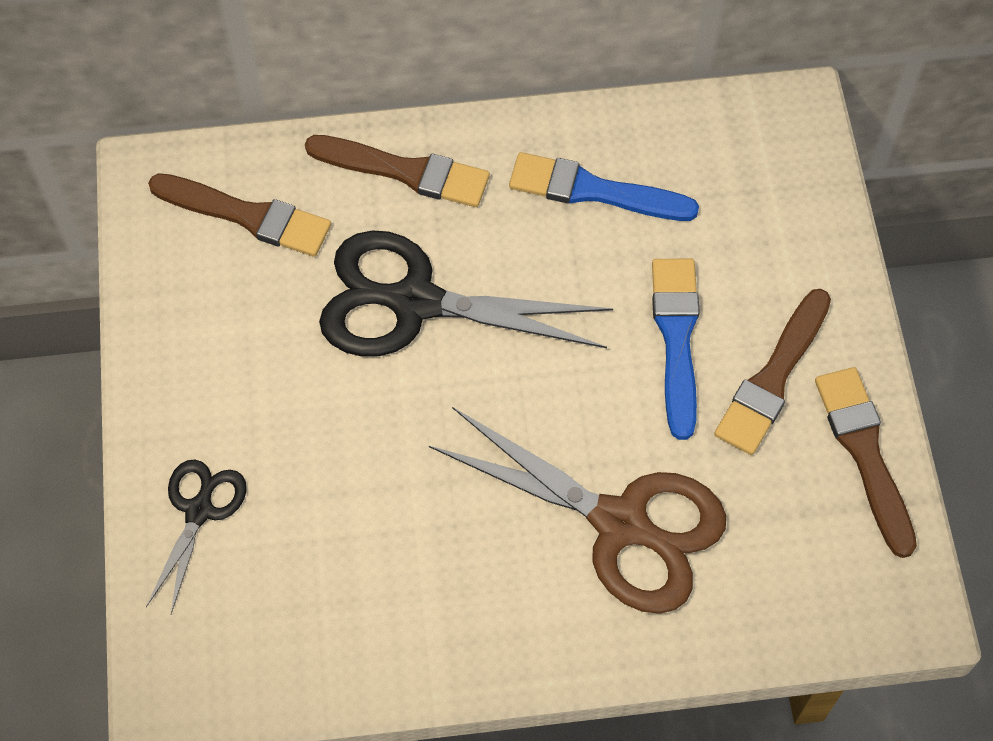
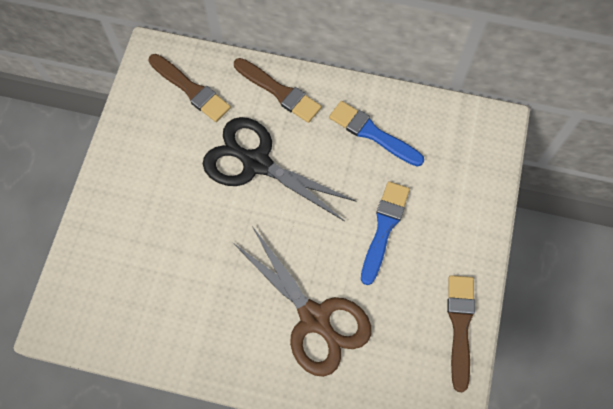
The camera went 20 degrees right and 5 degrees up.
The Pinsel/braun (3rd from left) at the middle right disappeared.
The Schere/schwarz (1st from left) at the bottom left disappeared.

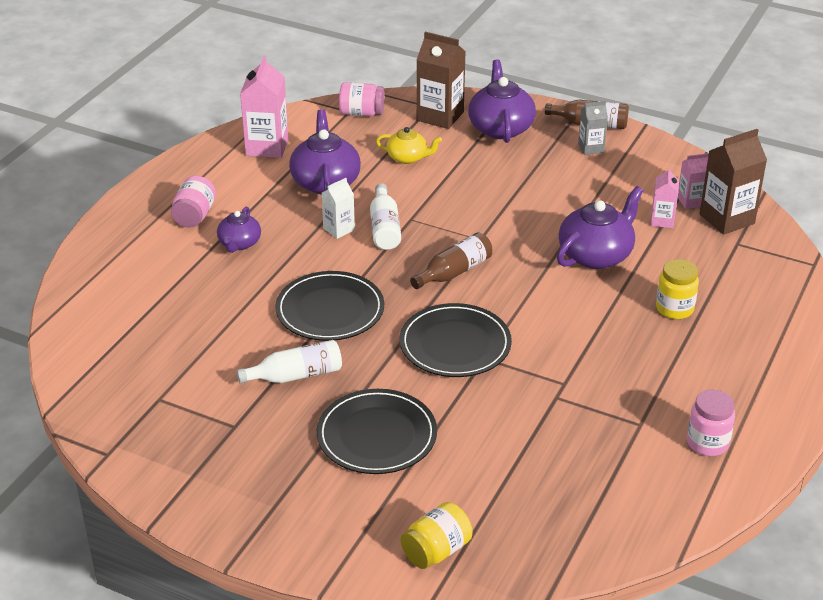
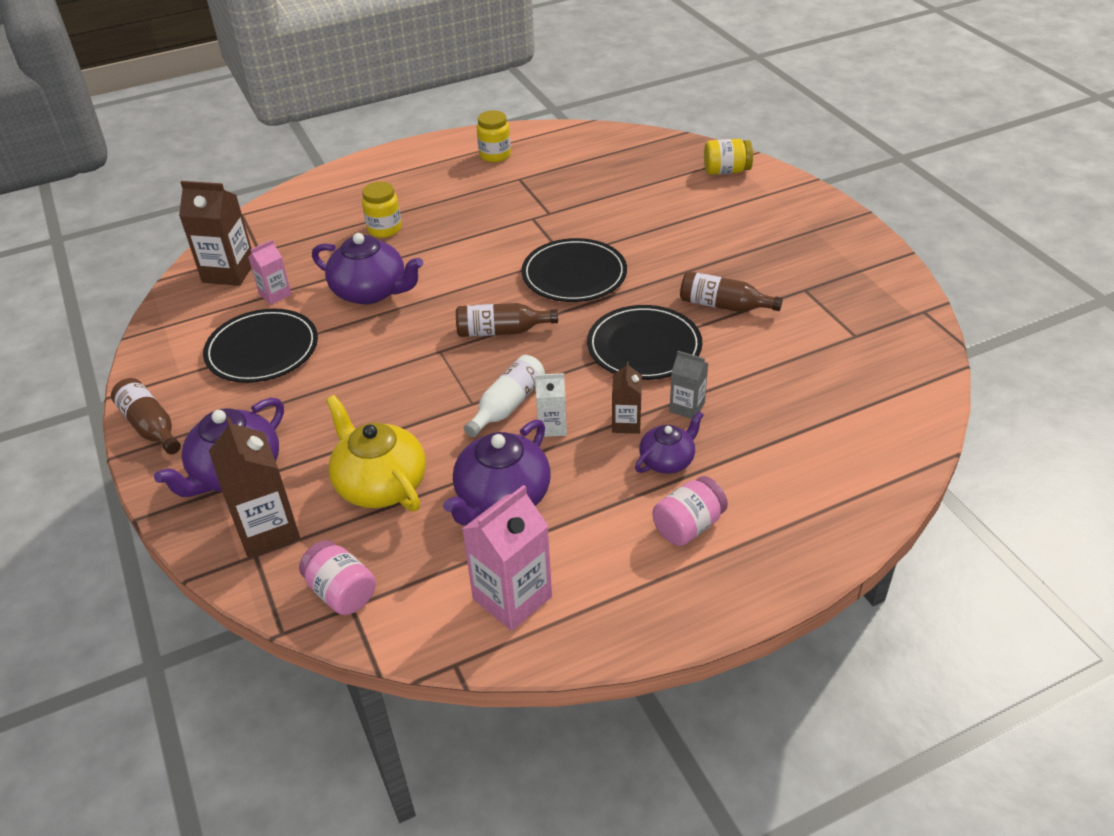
The camera went 140 degrees left and 5 degrees up.
The Getränkekarton/grau moved from the top right to the centre.
The Teekanne/gelb at the top centre changed to 1.70 times the size.
The Getränkekarton/rosa (3rd from left) at the top right disappeared.
The Teekanne/lila (4th from left in the first image) at the middle right turned 150 degrees counterclockwise.
The Flasche/weiß (1st from left) at the centre became the Flasche/braun (3rd from left) at the centre.
The Teller/schwarz (2nd from left in the first image) moved from the bottom centre to the middle left.
The Einmachglas/rosa (3rd from left) at the bottom right became the Einmachglas/gelb (2nd from left) at the top centre.
The Getränkekarton/braun (3rd from left) at the centre appeared.

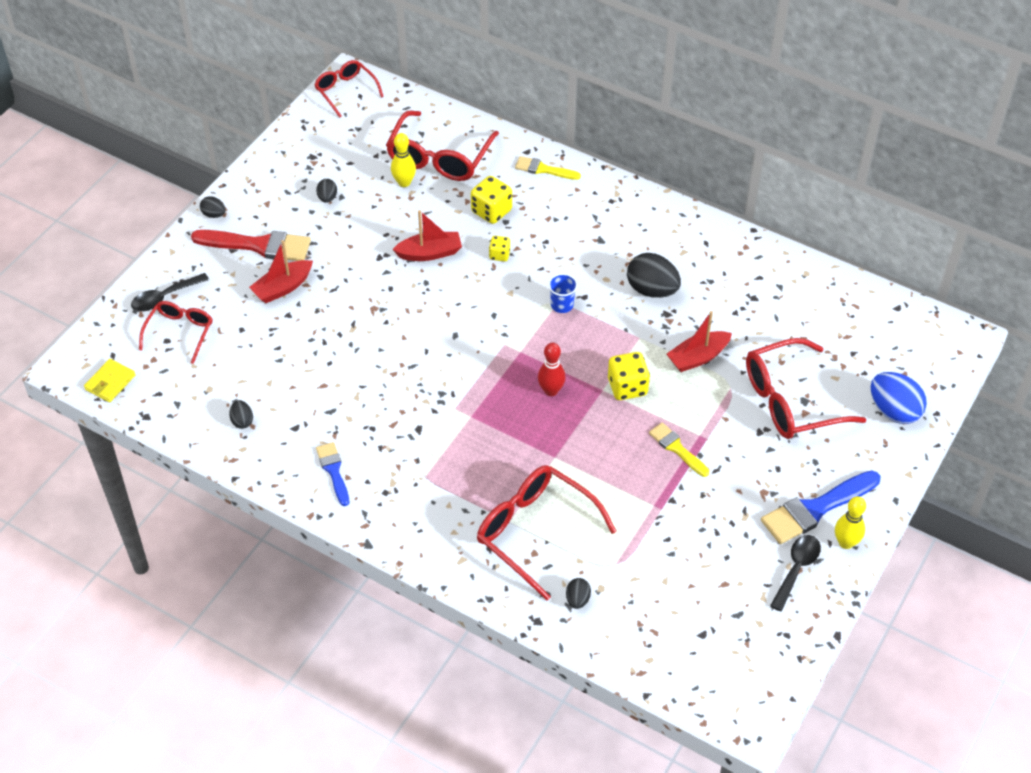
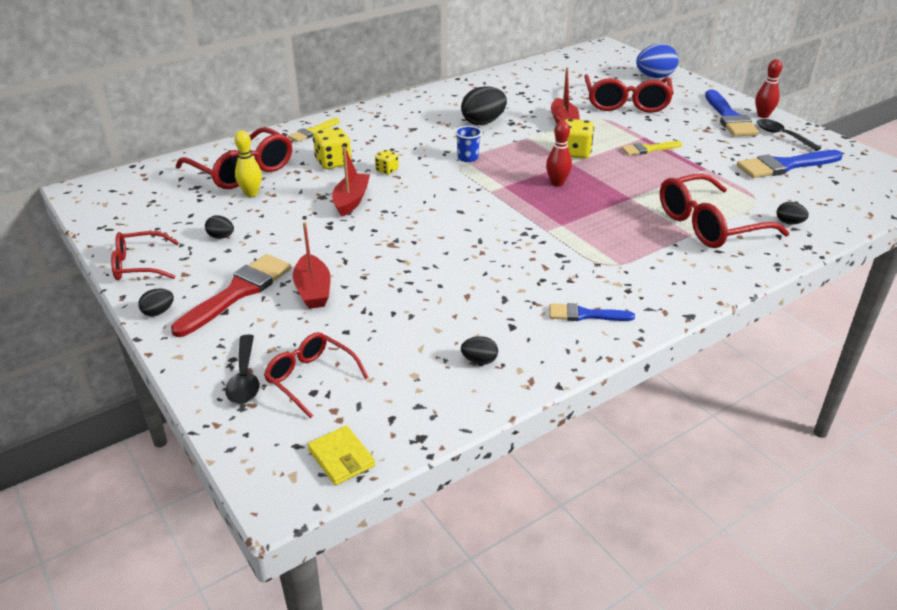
The camera went 65 degrees left and 15 degrees down.
The Brille/rot (2nd from left in the first image) moved from the top centre to the middle left.
The Bowlingkegel/gelb (2nd from left) at the bottom right became the Bowlingkegel/rot (2nd from left) at the top right.
The Pinsel/blau (3rd from left) at the top right appeared.

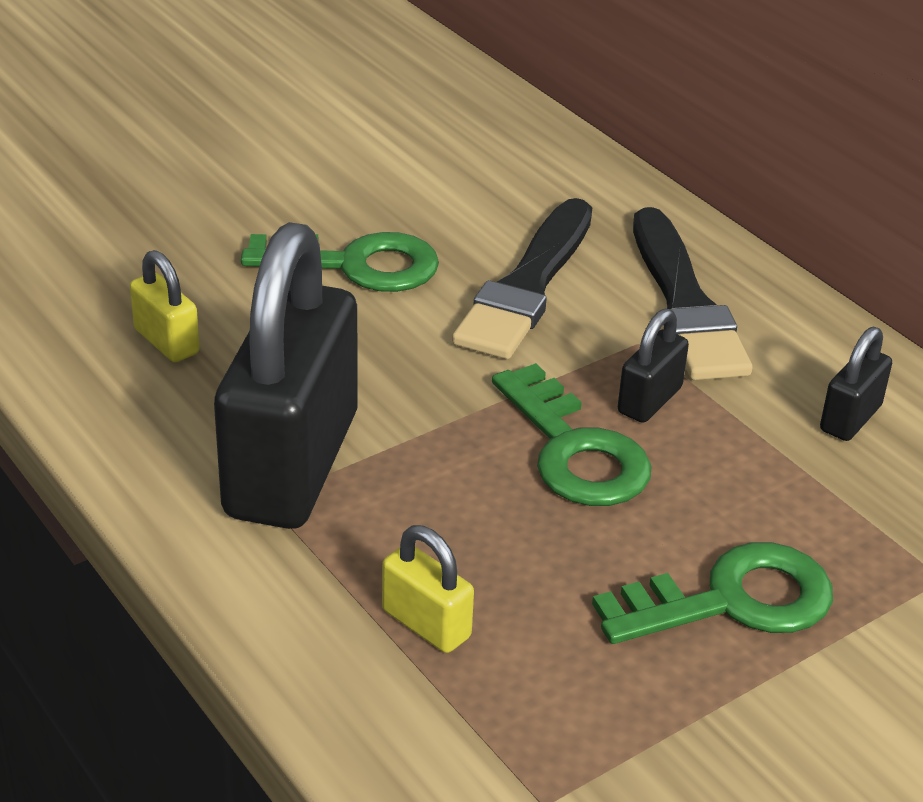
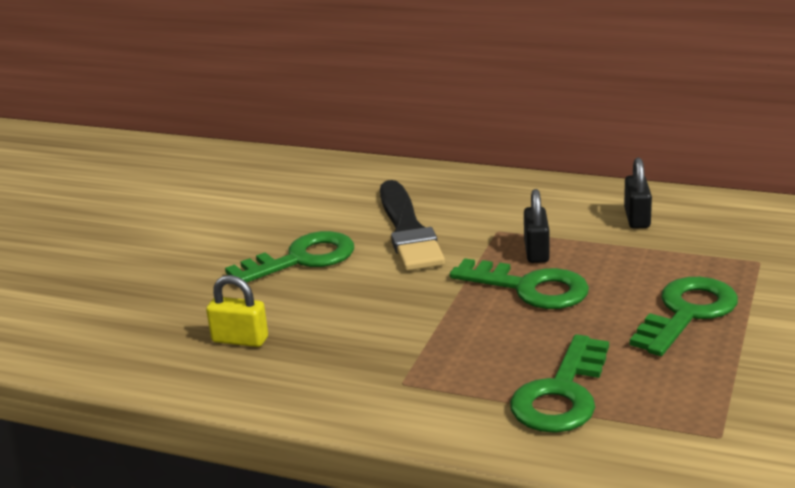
The camera went 30 degrees left and 10 degrees down.
The Pinsel/schwarz (2nd from left) at the middle right disappeared.
The Vorhängeschloss/schwarz (1st from left) at the middle left disappeared.
The Vorhängeschloss/gelb (2nd from left) at the bottom centre was replaced by the Schlüssel/grün (3rd from left) at the bottom right.

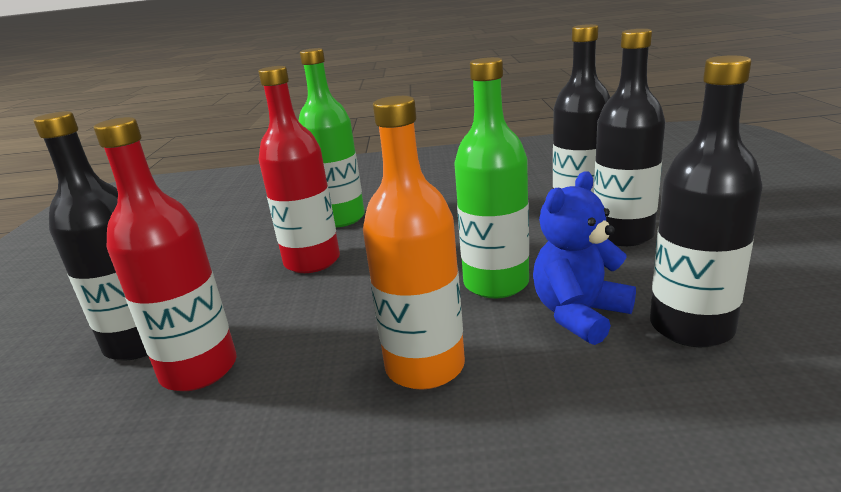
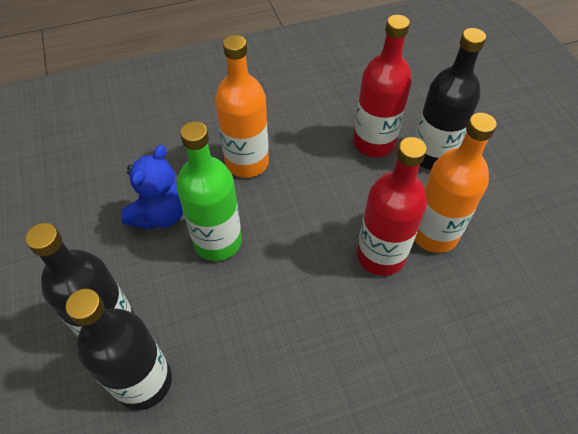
The camera went 160 degrees right and 30 degrees up.
The Flasche/grün (1st from left) at the top centre disappeared.
The Flasche/schwarz (4th from left) at the middle right disappeared.
The Flasche/orange (2nd from left) at the middle right appeared.

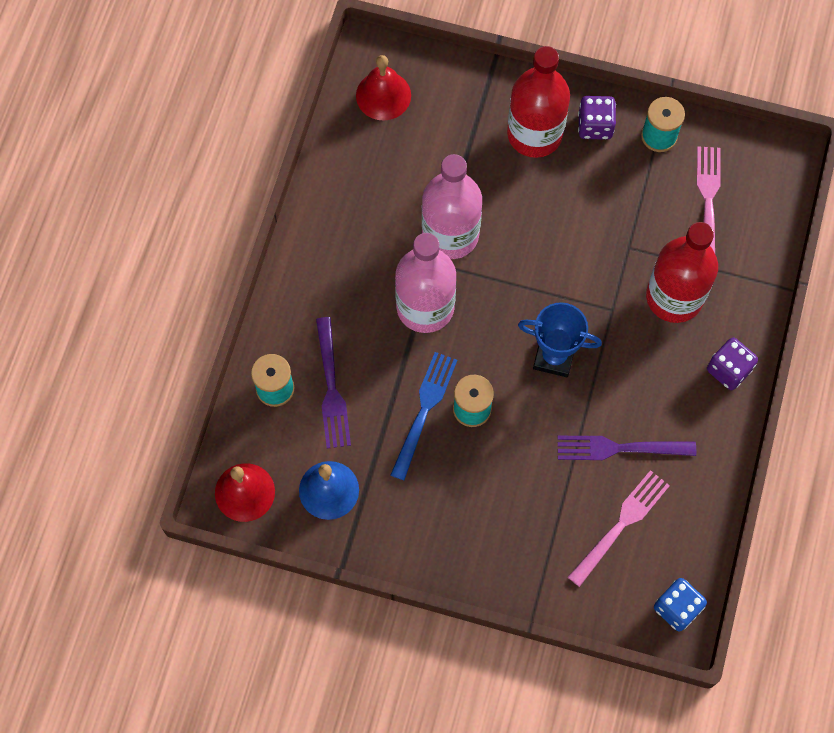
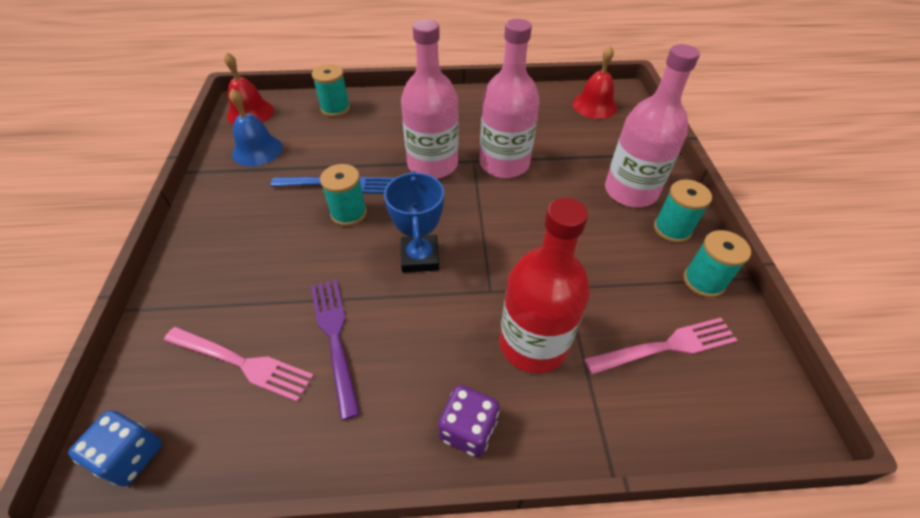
The camera went 70 degrees right and 20 degrees down.
The Flasche/rot (1st from left) at the top centre became the Flasche/rosa (3rd from left) at the top right.
The Spielwürfel/lila (1st from left) at the top right was replaced by the Garnrolle/türkis (3rd from left) at the middle right.
The Gabel/lila (1st from left) at the centre disappeared.

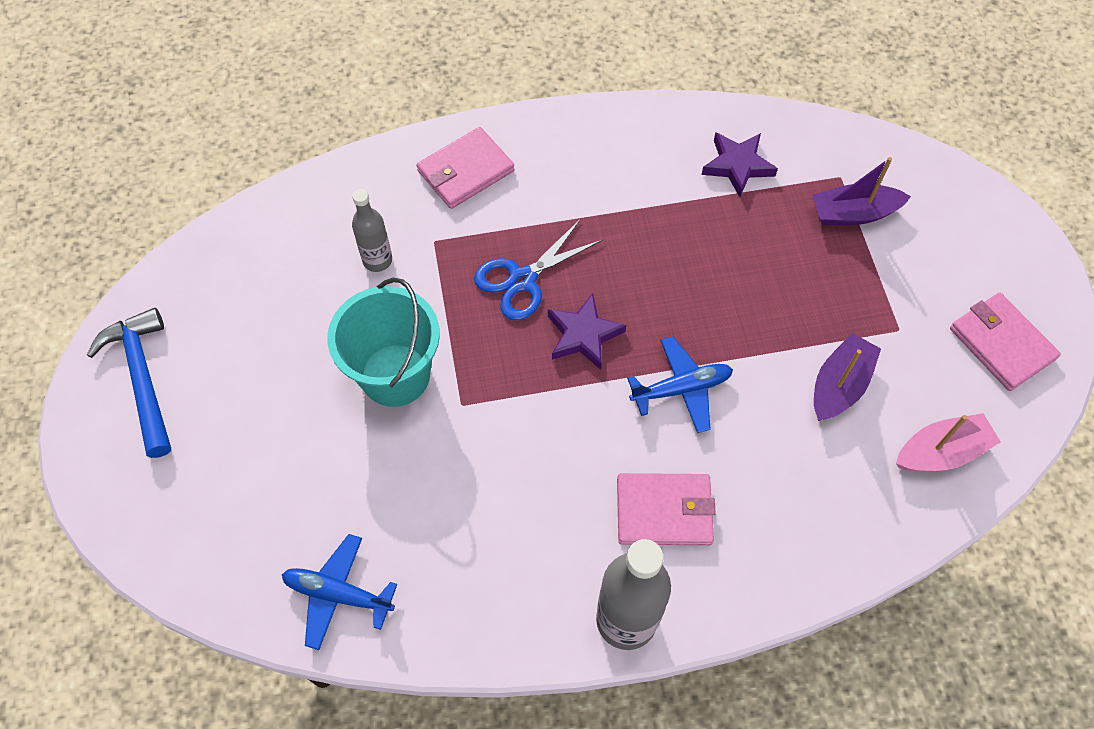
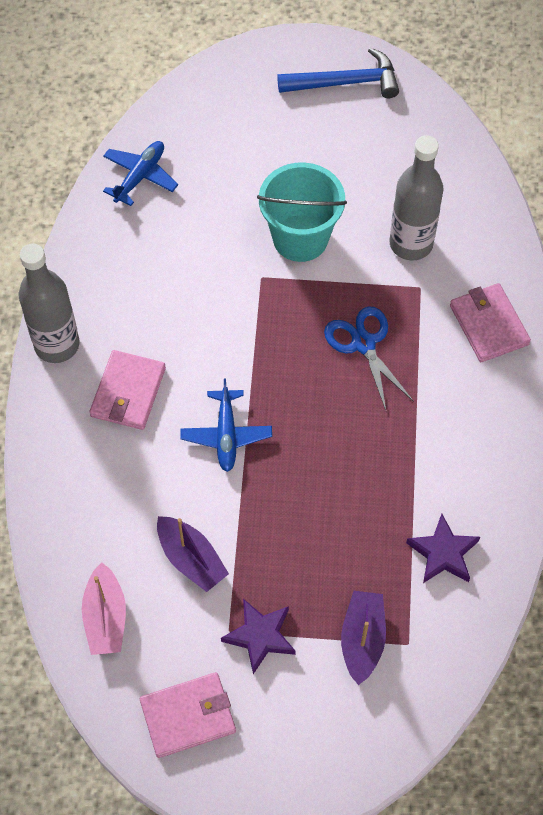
The camera went 105 degrees right and 0 degrees up.
The Flasche/grau (1st from left in the first image) at the top centre changed to 1.73 times the size.
The Stern/lila (1st from left) moved from the centre to the bottom centre.

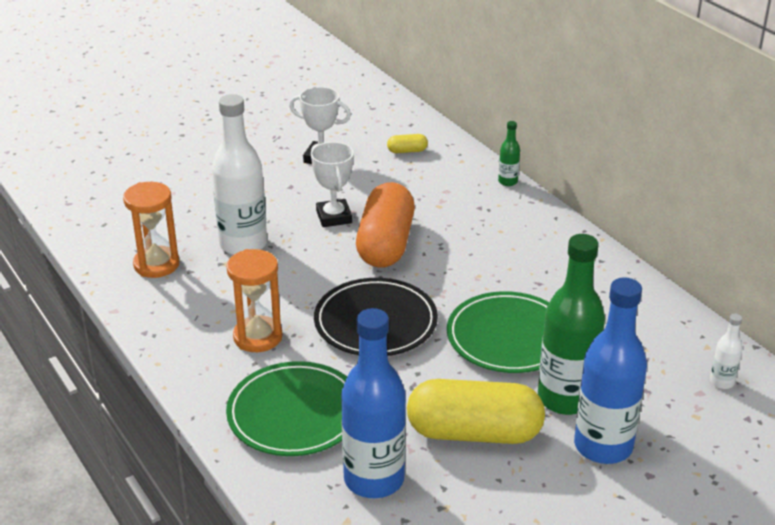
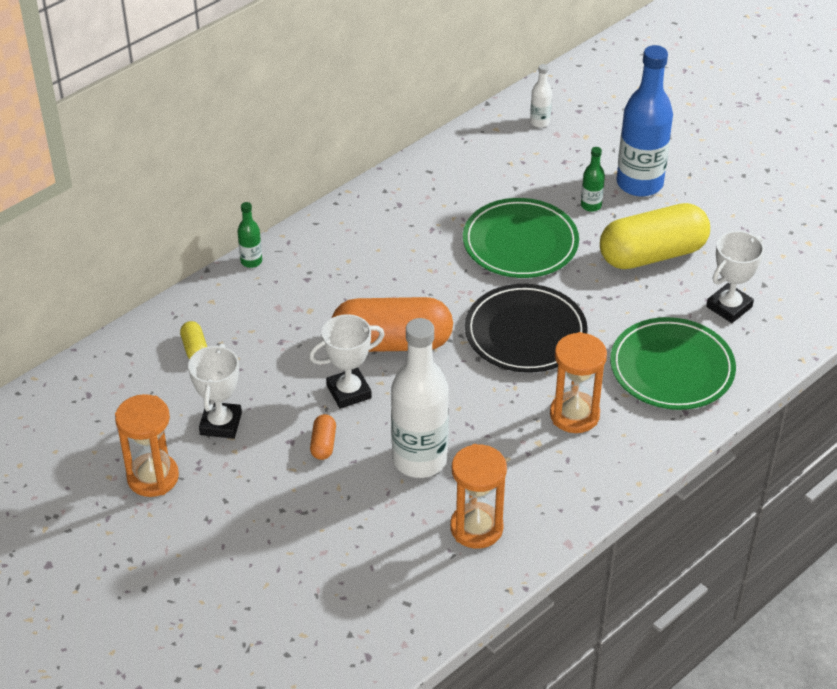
The camera went 100 degrees left and 10 degrees up.
The Flasche/grün (2nd from left) at the middle right changed to 0.44 times the size.
The Flasche/blau (1st from left) at the bottom centre was replaced by the Pokal/weiß (3rd from left) at the middle right.
The Kapsel/gelb (2nd from left) at the bottom centre turned 75 degrees clockwise.
The Sanduhr/orange (1st from left) at the middle left appeared.
The Kapsel/orange (1st from left) at the centre appeared.

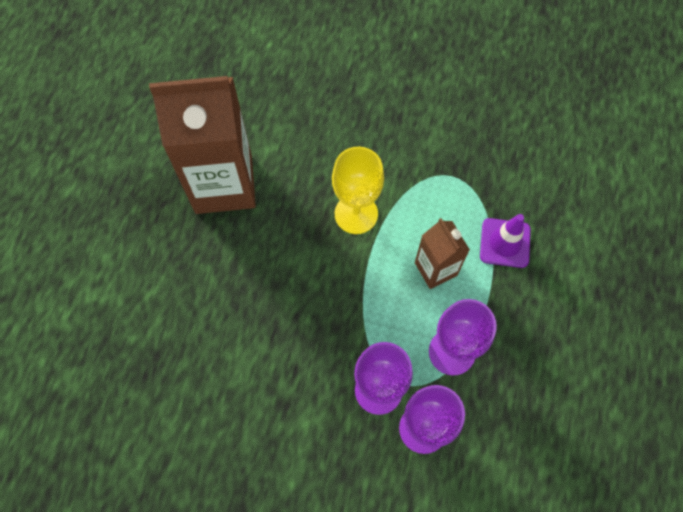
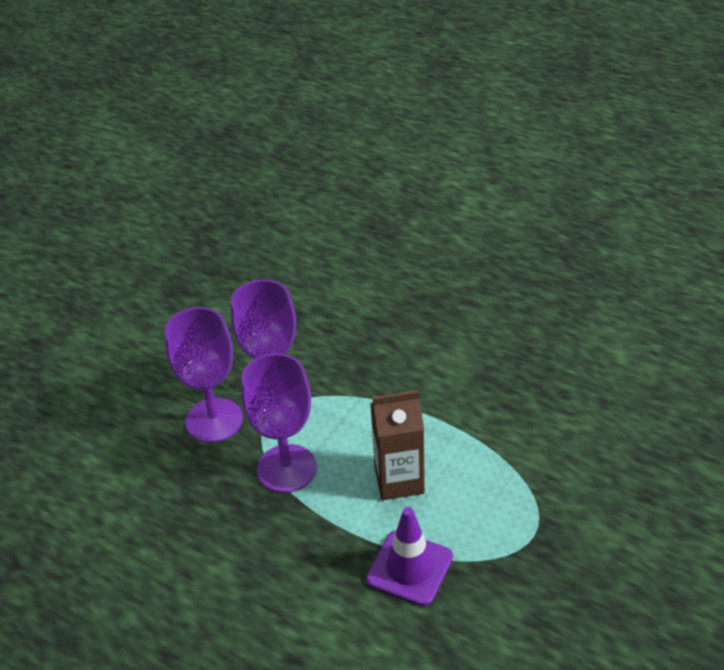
The camera went 110 degrees right and 25 degrees down.
The Getränkekarton/braun (1st from left) at the top left disappeared.
The Kelch/gelb at the centre disappeared.

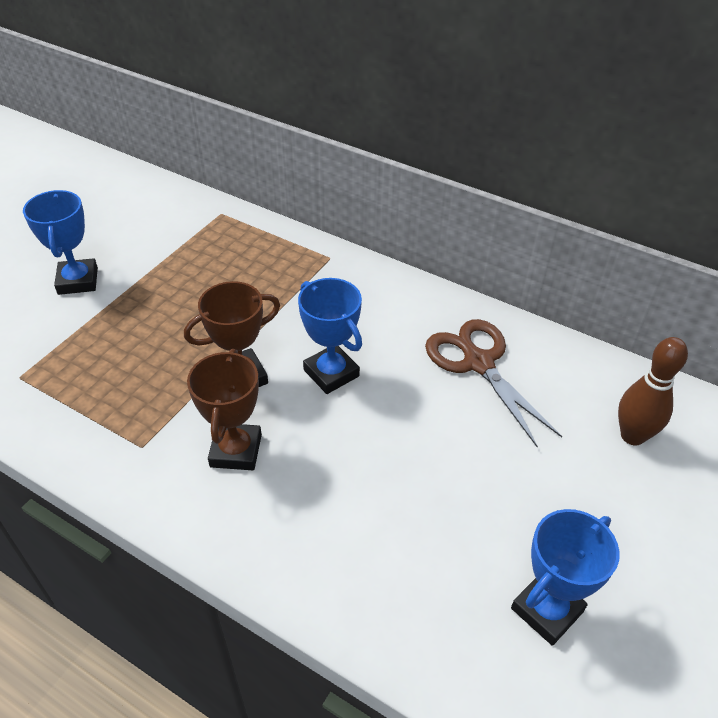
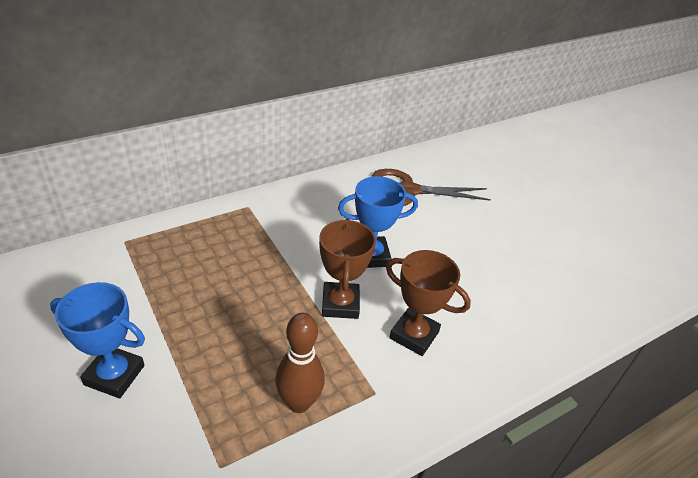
The camera went 65 degrees left and 5 degrees down.
The Bowlingkegel/braun moved from the middle right to the bottom centre.
The Pokal/blau (3rd from left) at the bottom right disappeared.

